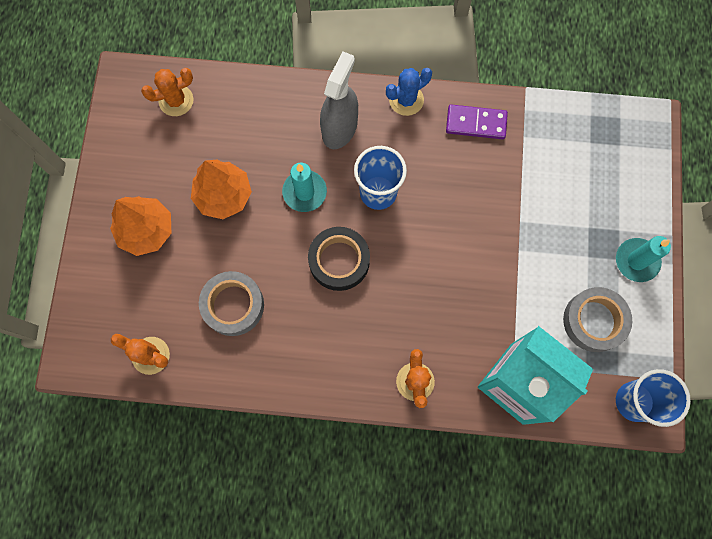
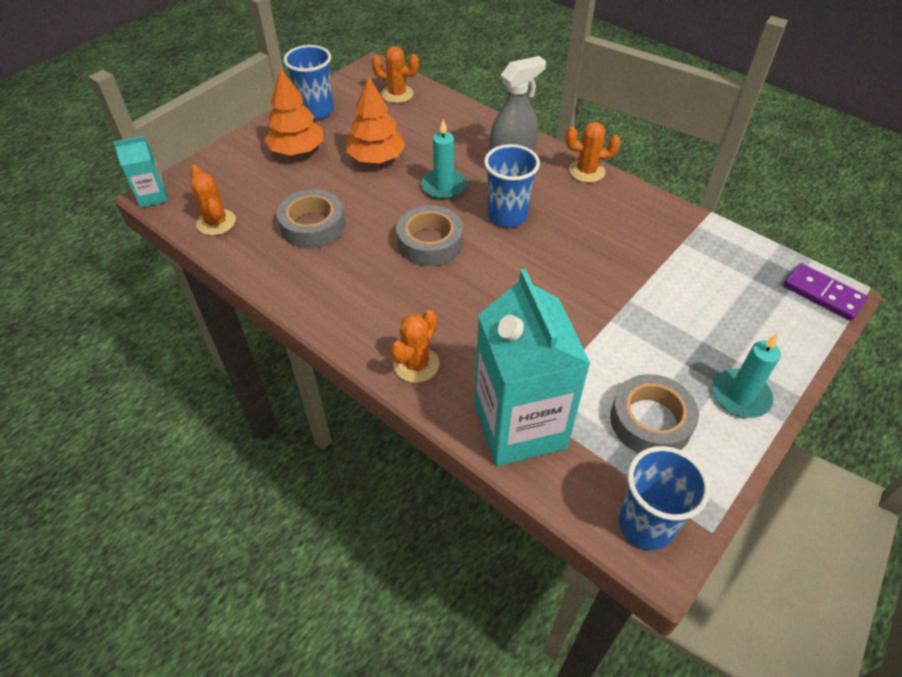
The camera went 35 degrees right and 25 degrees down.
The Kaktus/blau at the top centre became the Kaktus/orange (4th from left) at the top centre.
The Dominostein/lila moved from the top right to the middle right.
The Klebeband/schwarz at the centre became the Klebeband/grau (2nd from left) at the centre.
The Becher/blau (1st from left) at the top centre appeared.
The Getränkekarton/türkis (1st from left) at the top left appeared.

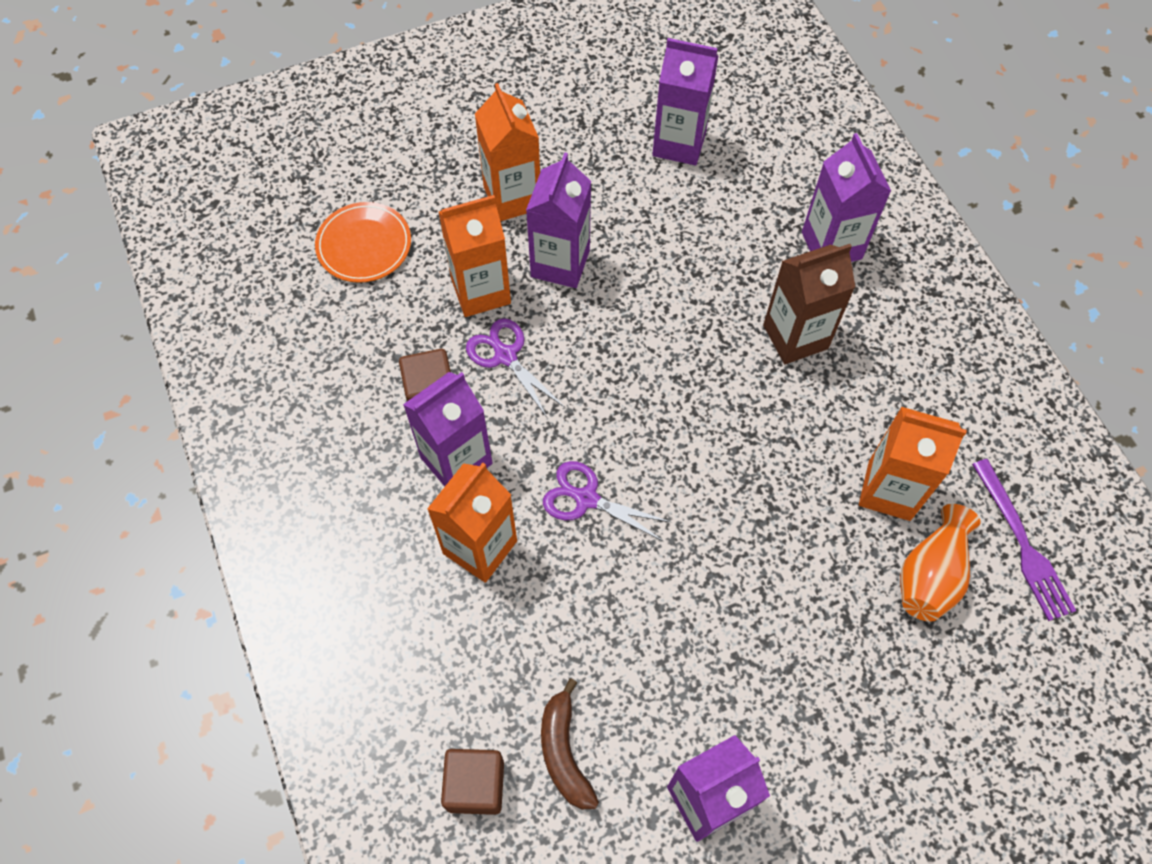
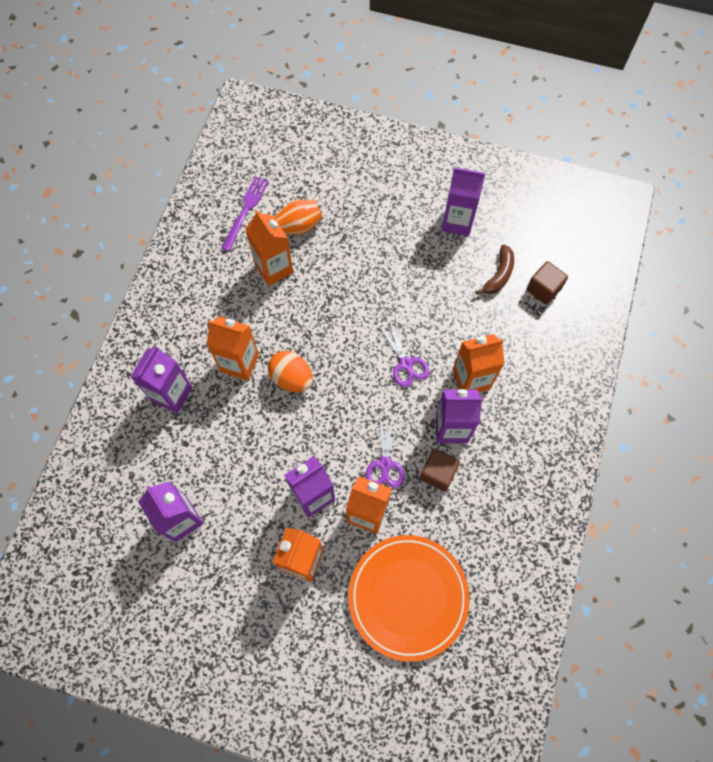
The camera went 140 degrees left and 5 degrees up.
The Teller/orange at the top left changed to 1.77 times the size.
The Getränkekarton/braun at the middle right became the Getränkekarton/orange (1st from left) at the middle left.
The Ei/orange at the centre appeared.

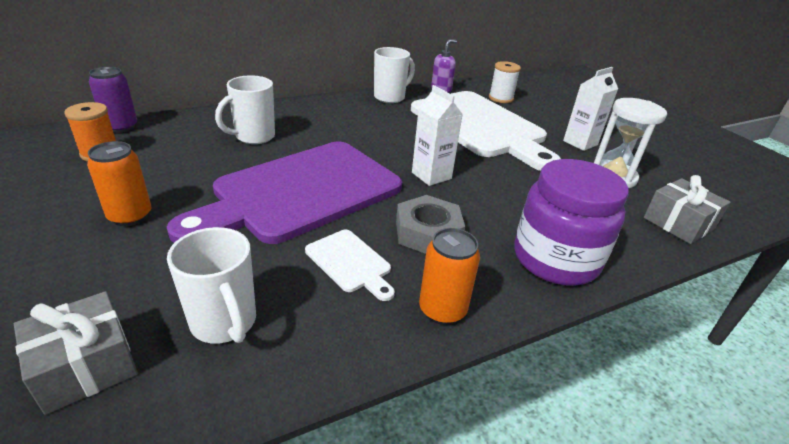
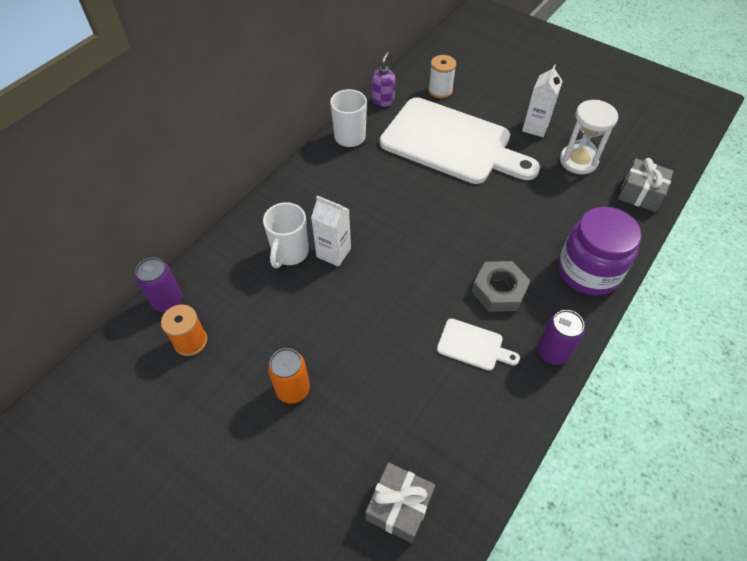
The camera went 25 degrees left and 20 degrees up.
The Getränkekarton/weiß (1st from left) moved from the top centre to the centre.
The Schneidebrett/lila at the centre disappeared.
The Tasse/weiß (1st from left) at the middle left disappeared.
The Dose/orange (2nd from left) at the centre became the Dose/lila (2nd from left) at the middle right.

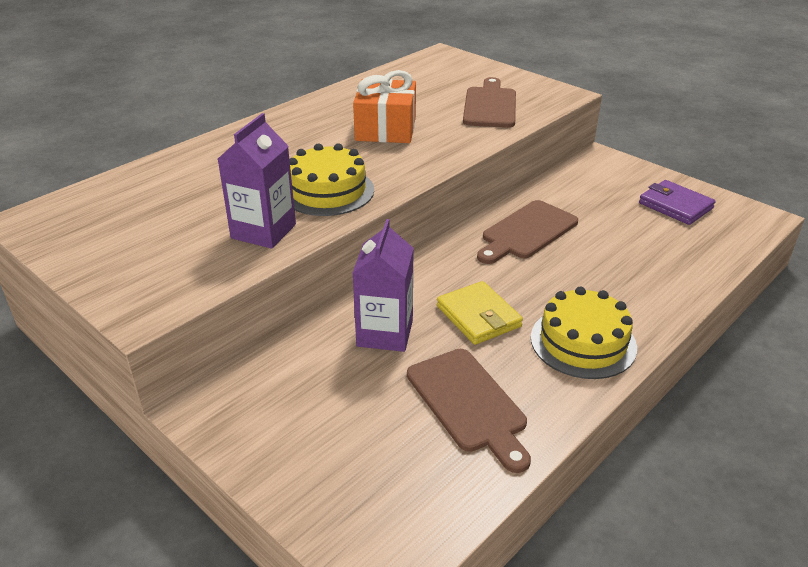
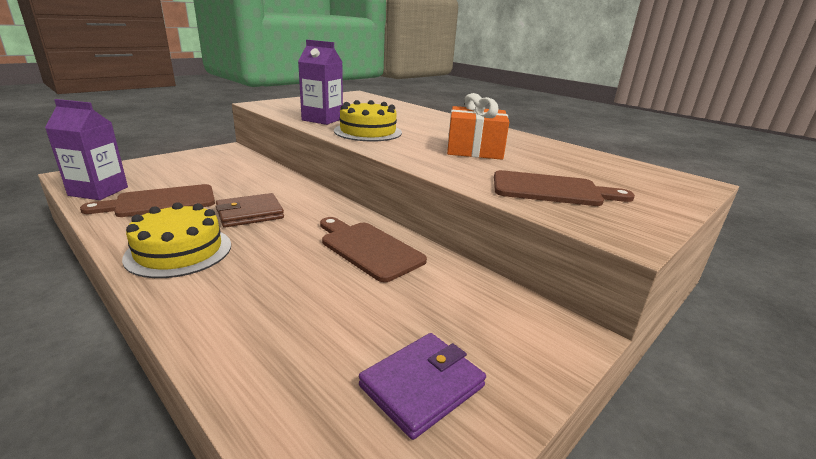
The camera went 90 degrees right and 10 degrees down.
The Getränkekarton/lila (2nd from left in the first image) moved from the centre to the top left.
The Geldbörse/gelb at the centre became the Geldbörse/braun at the middle left.

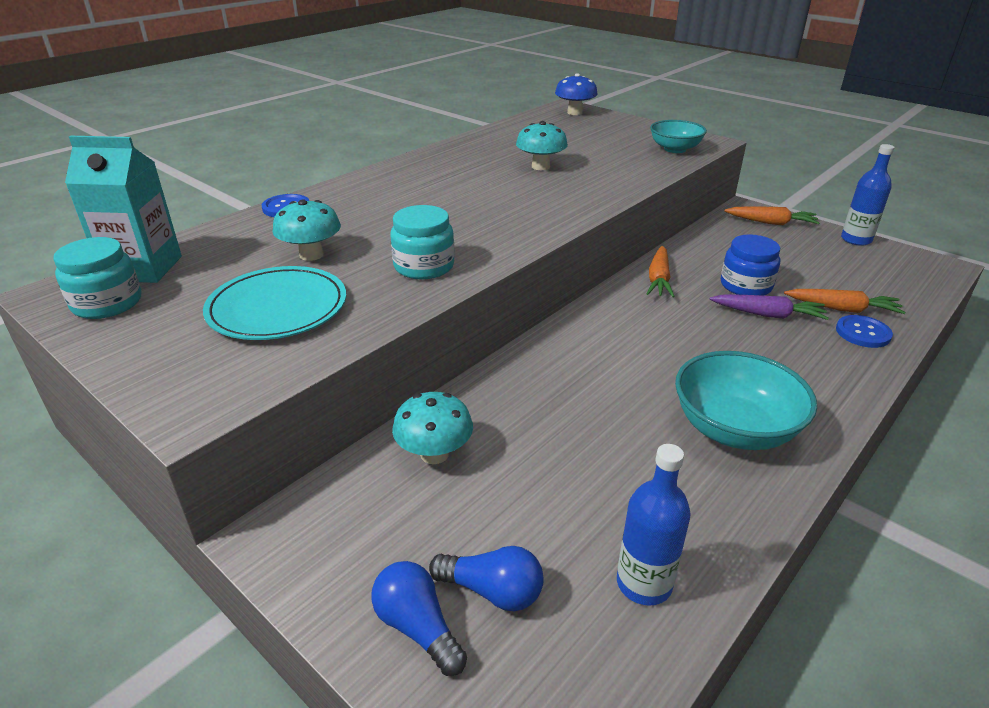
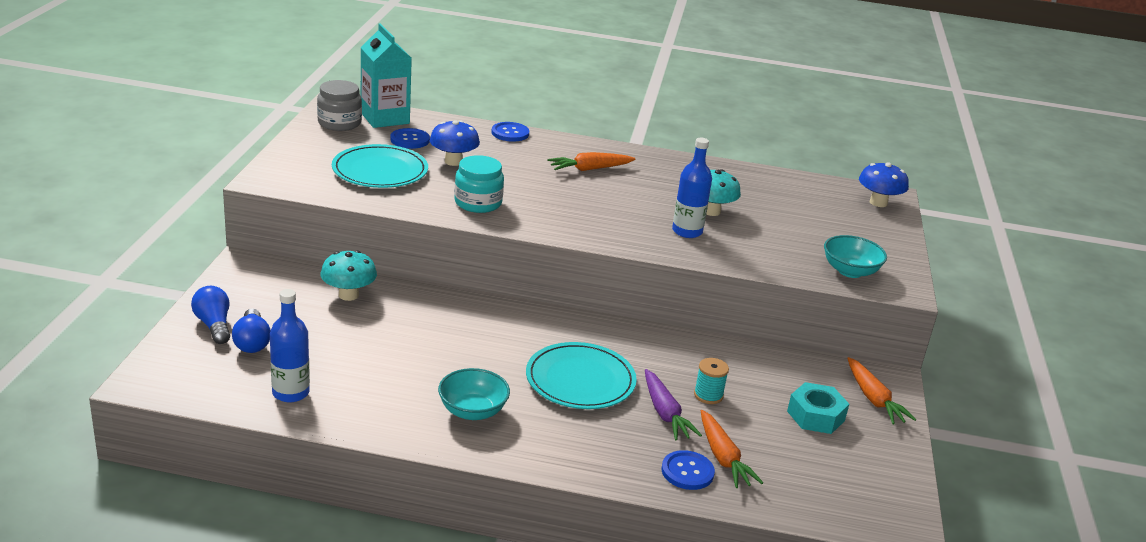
The camera went 55 degrees right and 5 degrees down.
The Flasche/blau (2nd from left) moved from the top right to the centre.
The Pilz/türkis (1st from left) at the top left became the Pilz/blau (1st from left) at the top centre.
The Einmachglas/blau at the middle right was replaced by the Garnrolle/türkis at the bottom centre.
The Einmachglas/türkis (1st from left) at the middle left became the Einmachglas/grau at the top left.
The Karotte/orange (1st from left) moved from the middle right to the top centre.
The Schüssel/türkis (2nd from left in the first image) at the middle right changed to 0.65 times the size.
The Glühbirne/blau (1st from left) at the bottom centre turned 45 degrees counterclockwise.
The Knopf/blau (1st from left) at the top centre appeared.
The Teller/türkis (2nd from left) at the bottom centre appeared.
The Sechskantmutter/türkis at the bottom right appeared.

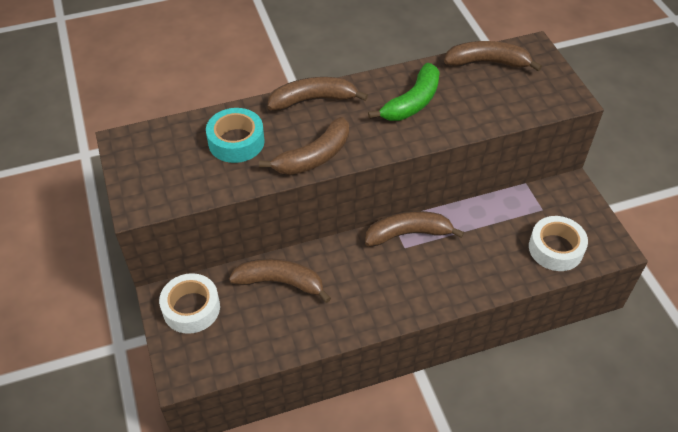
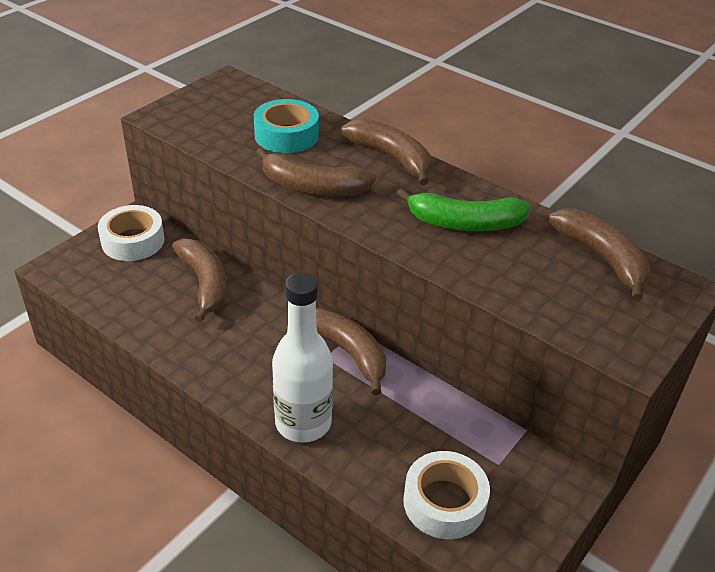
The camera went 55 degrees right and 10 degrees down.
The Flasche/weiß at the centre appeared.

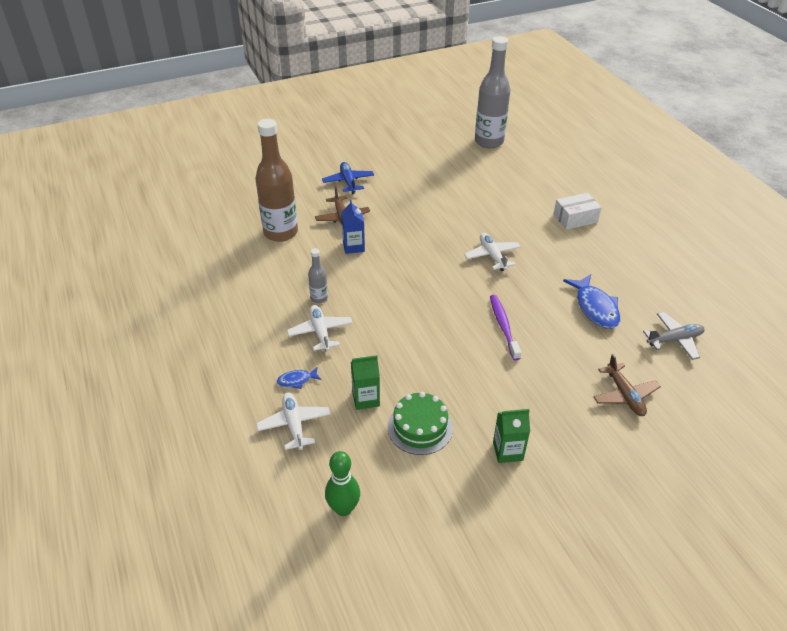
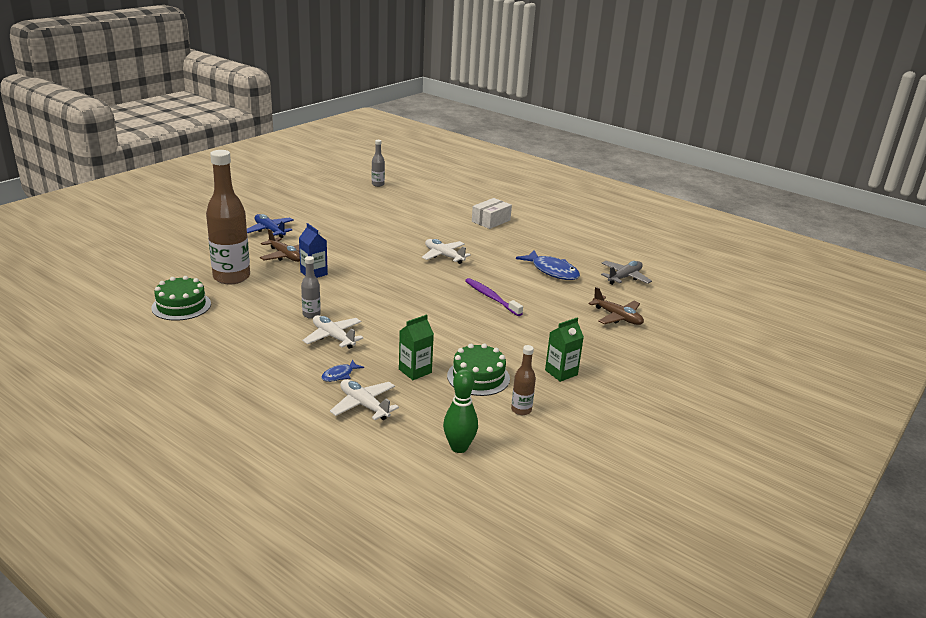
The camera went 30 degrees left and 15 degrees down.
The Flasche/grau (2nd from left) at the top centre changed to 0.46 times the size.
The Kuchen/grün (1st from left) at the middle left appeared.
The Flasche/braun (2nd from left) at the centre appeared.

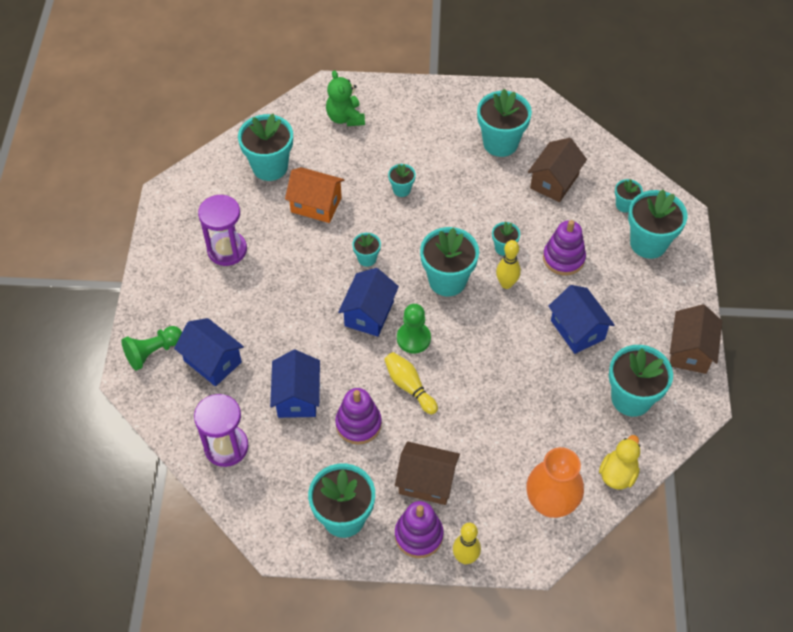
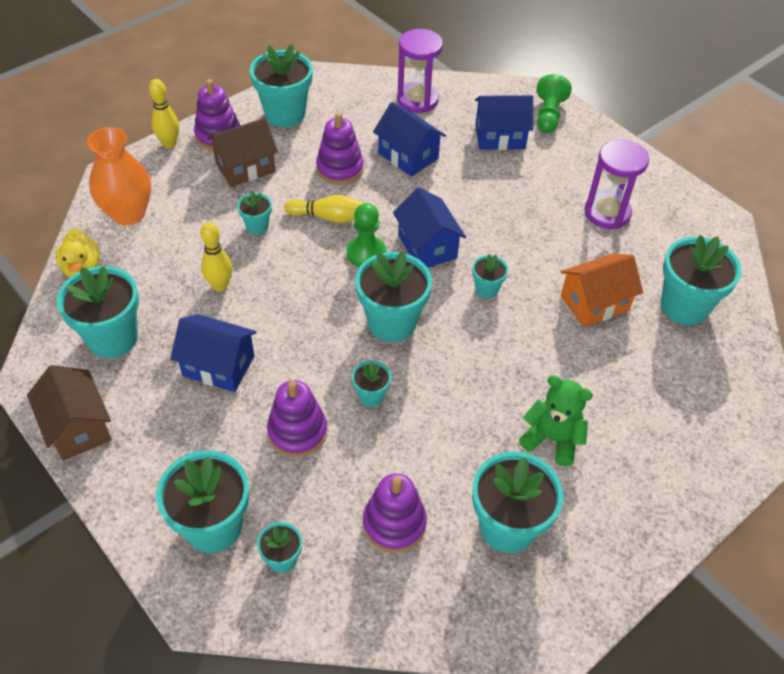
The camera went 135 degrees right and 5 degrees down.
The Teddybär/grün moved from the top centre to the middle right.
The Haus/braun (2nd from left) at the top right was replaced by the Stapelspielzeug/lila (4th from left) at the bottom centre.
The Blumentopf/türkis (4th from left in the first image) moved from the top centre to the top left.
The Bowlingkegel/gelb (3rd from left in the first image) moved from the centre to the middle left.

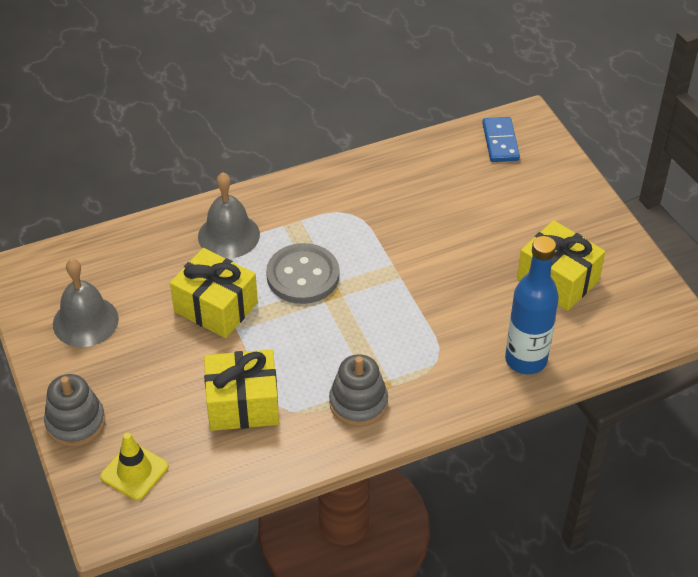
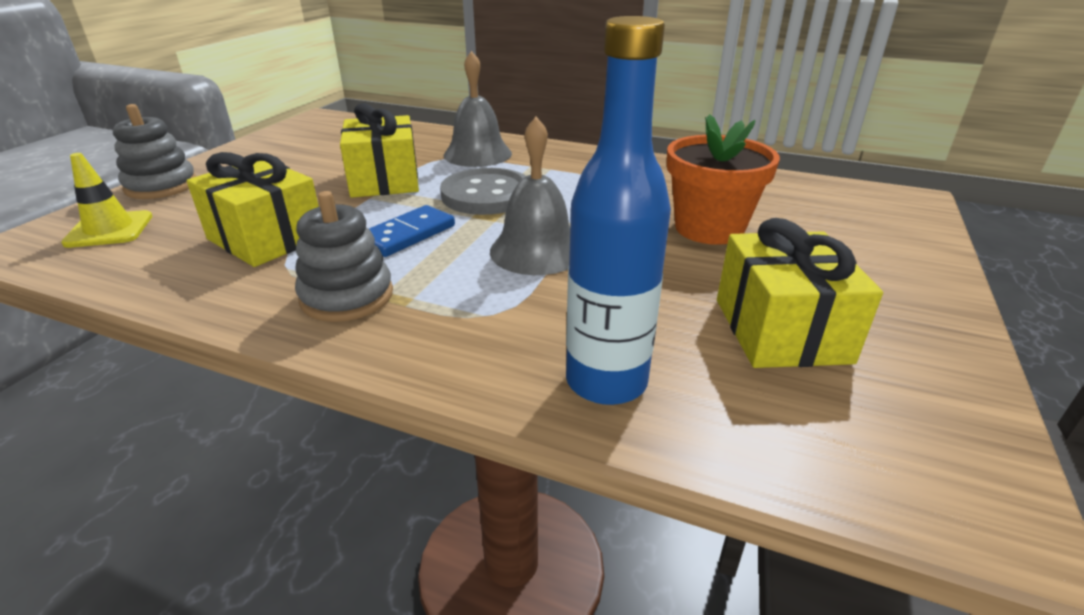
The camera went 45 degrees right and 15 degrees down.
The Dominostein/blau moved from the top right to the centre.
The Glocke/grau (1st from left in the first image) moved from the middle left to the top centre.
The Blumentopf/orange at the top right appeared.

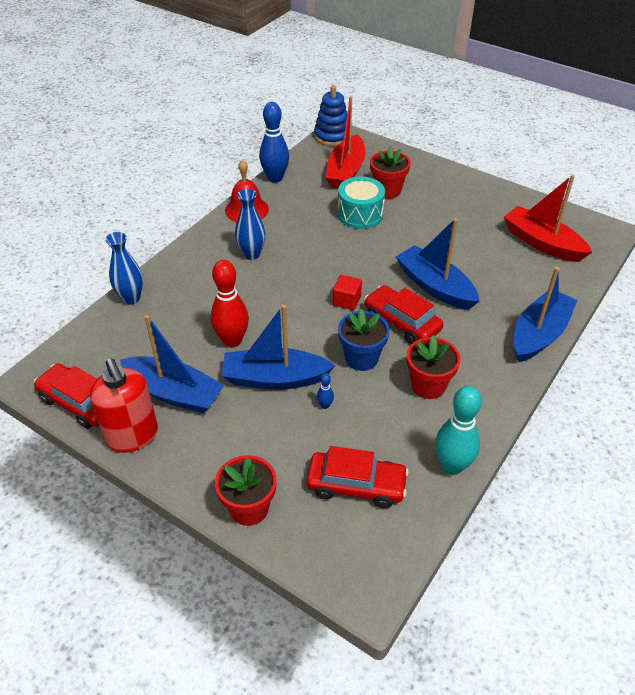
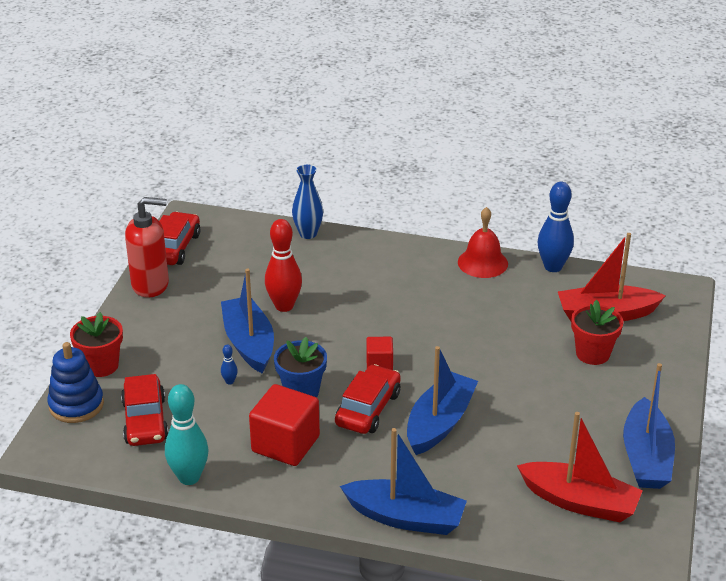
The camera went 70 degrees right and 10 degrees down.
The Stapelspielzeug/blau moved from the top centre to the middle left.
The Boot/rot (2nd from left in the first image) at the top right turned 90 degrees clockwise.
The Trommel/türkis at the top centre disappeared.
The Vase/blau (2nd from left) at the top centre disappeared.
The Boot/blau (1st from left in the first image) moved from the middle left to the bottom right.
The Blumentopf/rot (3rd from left) at the middle right was replaced by the Kubus/rot (1st from left) at the bottom centre.
The Seifenspender/rot at the middle left turned 135 degrees counterclockwise.

